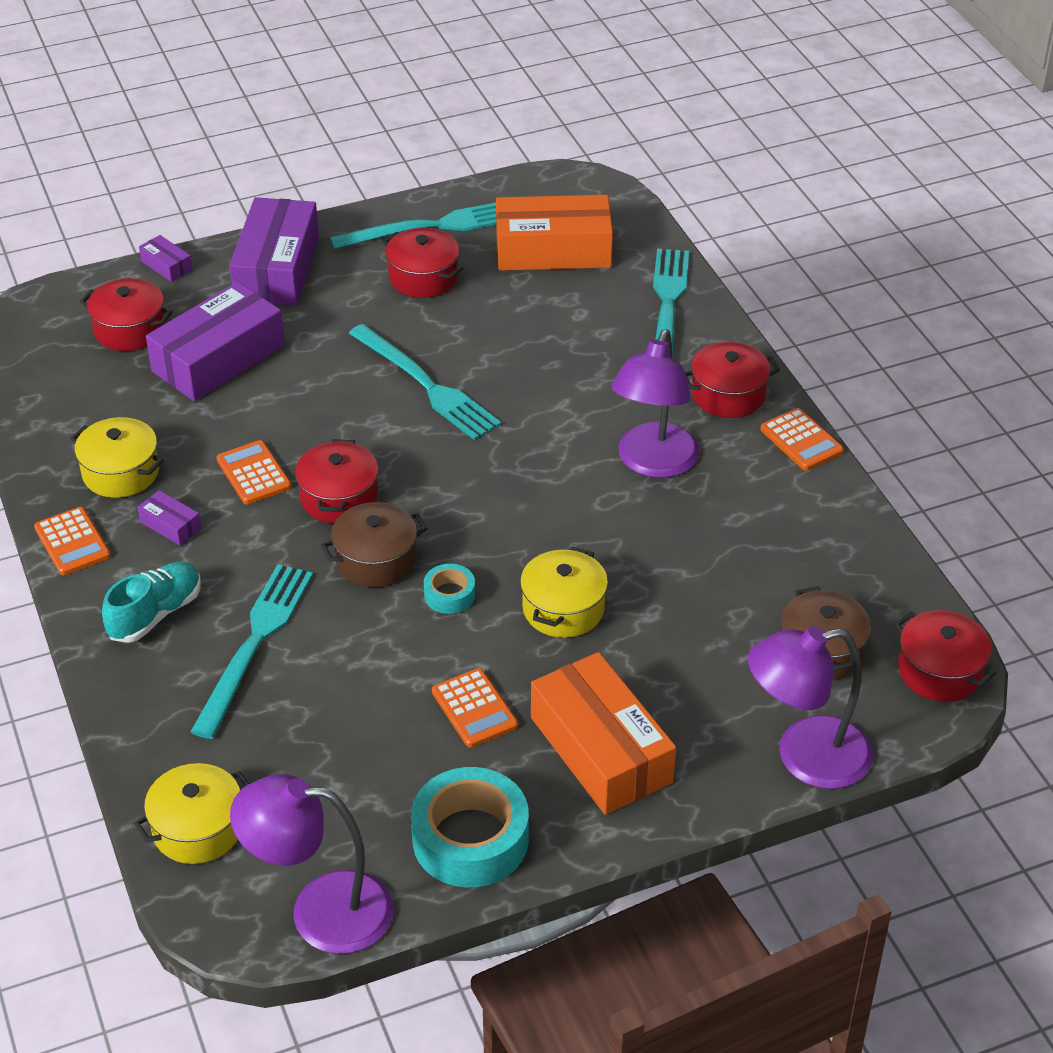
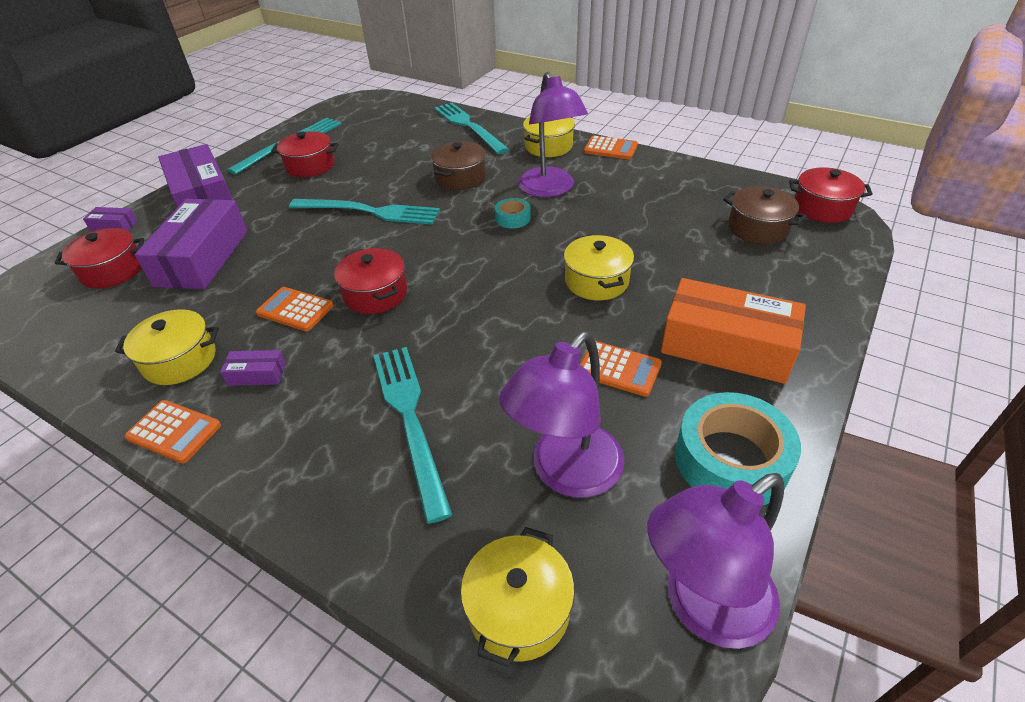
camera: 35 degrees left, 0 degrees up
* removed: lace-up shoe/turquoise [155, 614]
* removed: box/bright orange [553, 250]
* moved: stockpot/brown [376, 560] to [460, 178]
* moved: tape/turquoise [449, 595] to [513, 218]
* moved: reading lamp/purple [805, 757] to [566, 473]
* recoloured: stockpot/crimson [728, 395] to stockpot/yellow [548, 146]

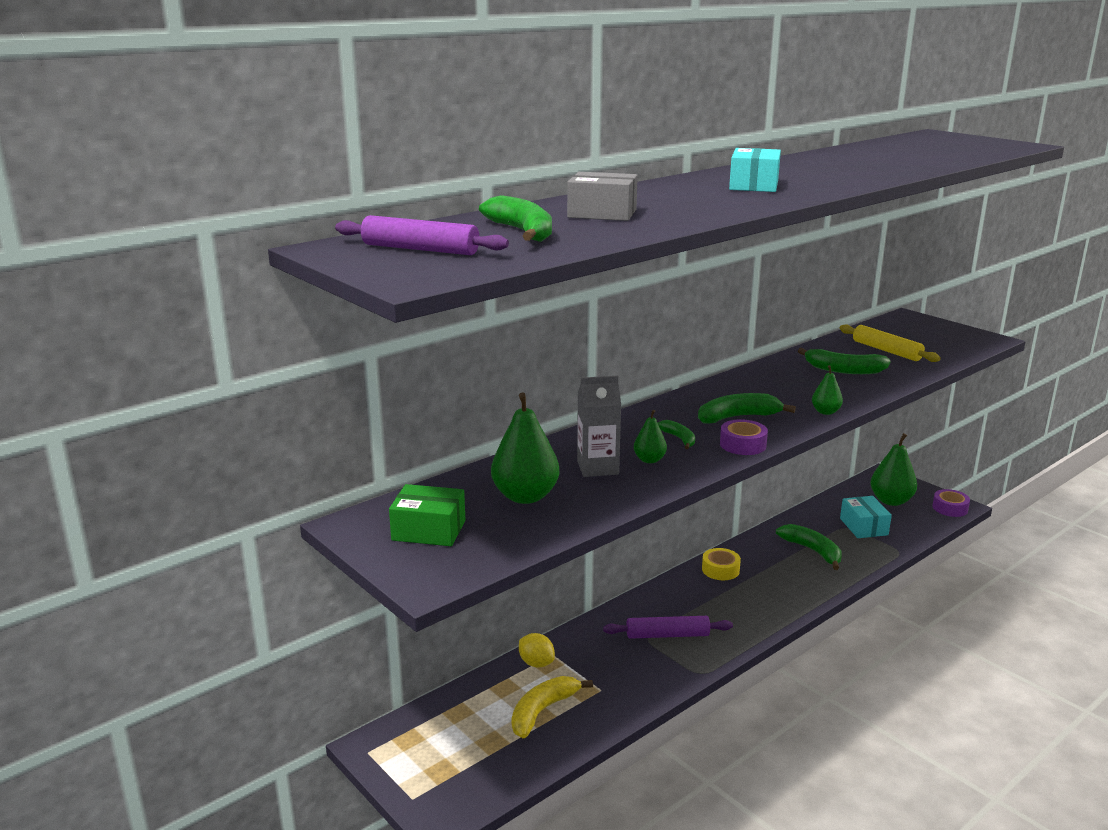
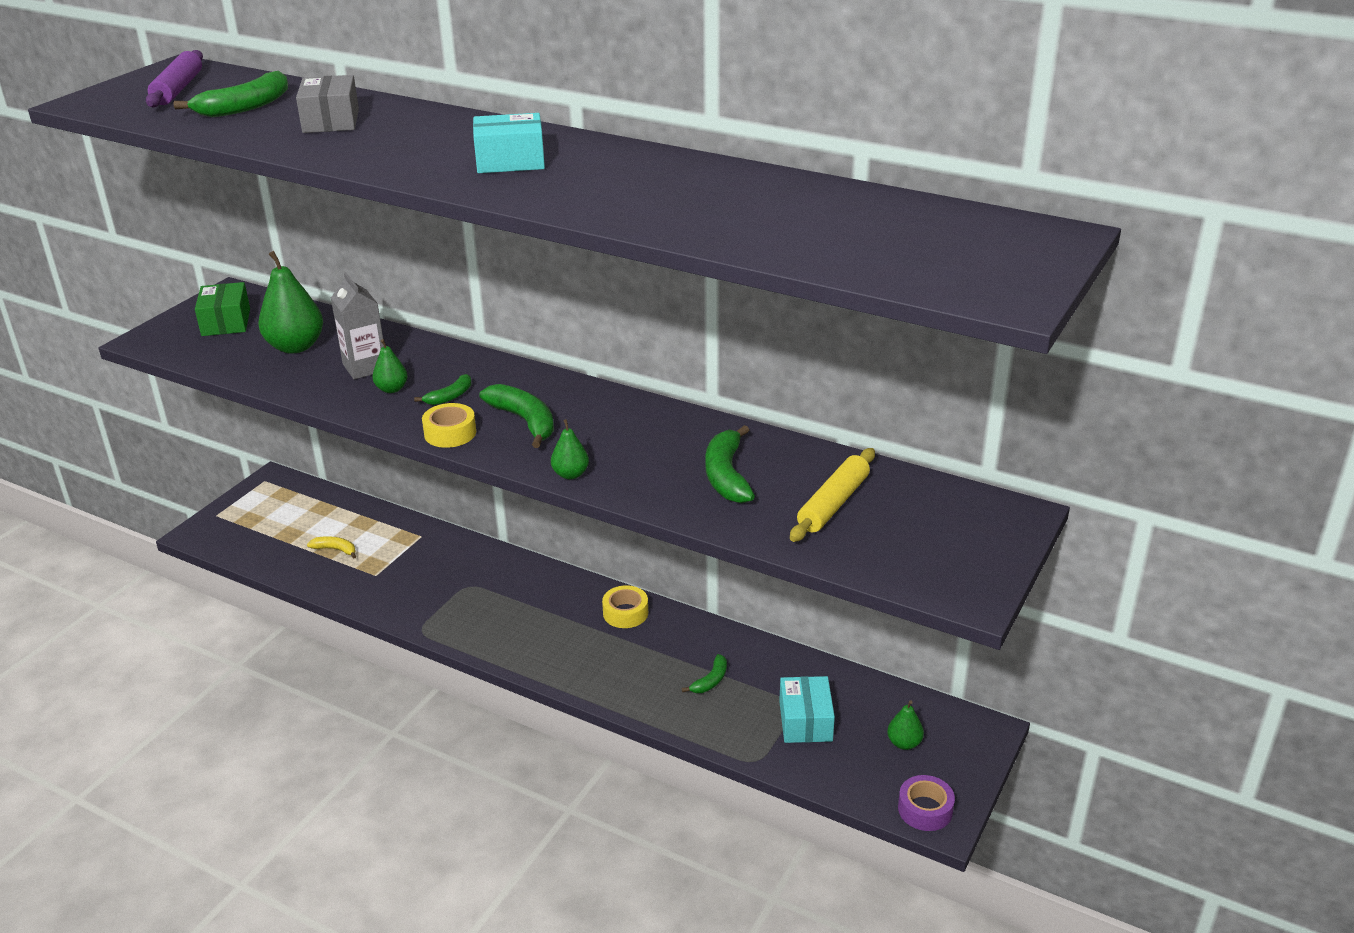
camera: 70 degrees right, 10 degrees up
* removed: citrus fruit/yellow [536, 663]
* removed: rolling pin/purple [667, 635]
* recoloured: tape/purple [742, 444] to tape/yellow [450, 433]
* turned: box/turquoise [863, 527] = [805, 721] 60 degrees counterclockwise
* resized: banana/yellow [542, 711] = [335, 550] x0.57
* resized: banana/leaf-green [812, 551] = [711, 680] x0.57
* resized: pear/leaf-green [891, 501] = [904, 743] x0.52

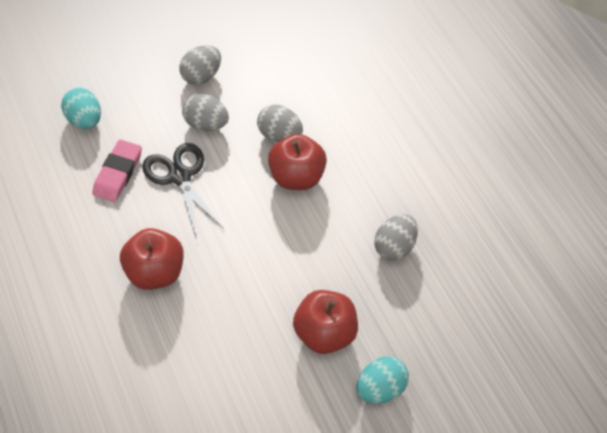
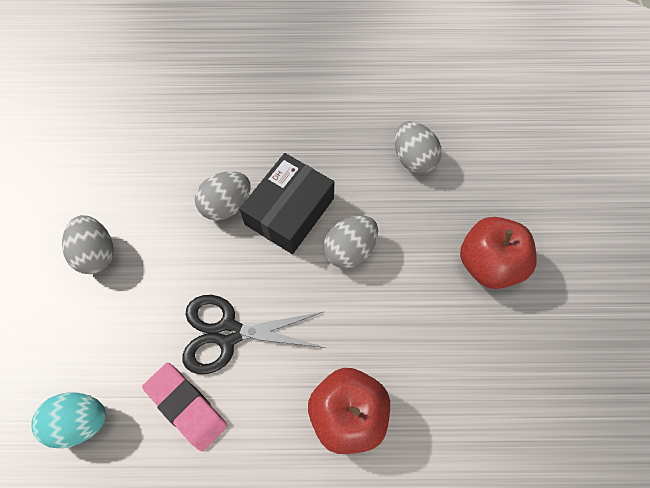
camera: 60 degrees left, 10 degrees up
* removed: egg/turquoise [379, 388]
* moved: egg/gray [205, 124] to [350, 250]
* replaced: apple/crimson [296, 177] to box/jet-black [289, 211]

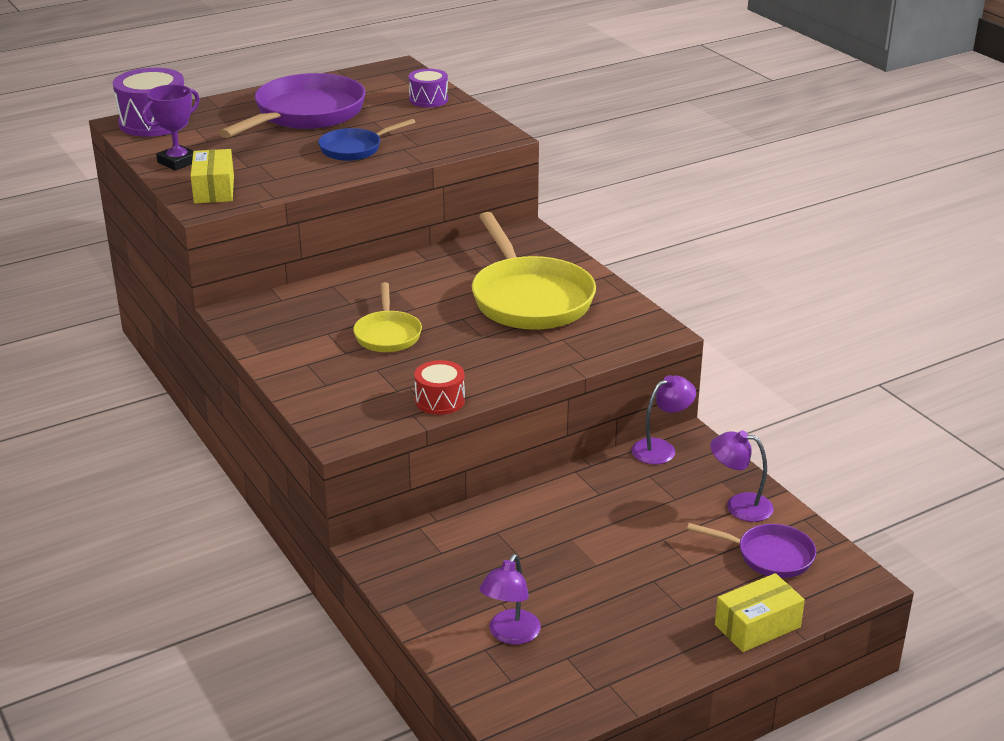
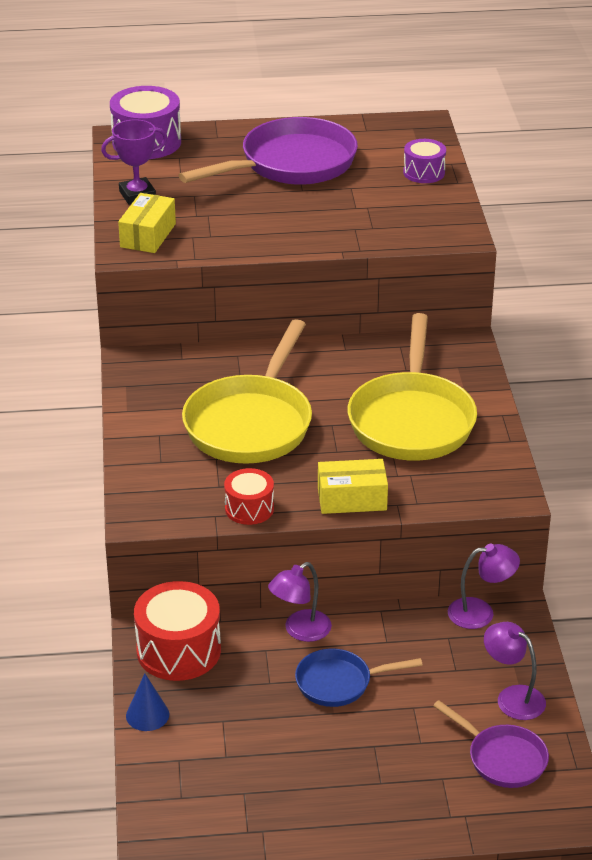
camera: 25 degrees right, 5 degrees up
* added: cone/royal blue [147, 715]
* added: toy drum/crimson [178, 650]
* moved: pan/royal blue [354, 149] to [339, 683]
* moved: reading lamp/purple [510, 635] to [300, 631]
* moved: box/yellow [757, 626] to [352, 499]
* resized: pan/yellow [387, 334] = [251, 423] x1.88

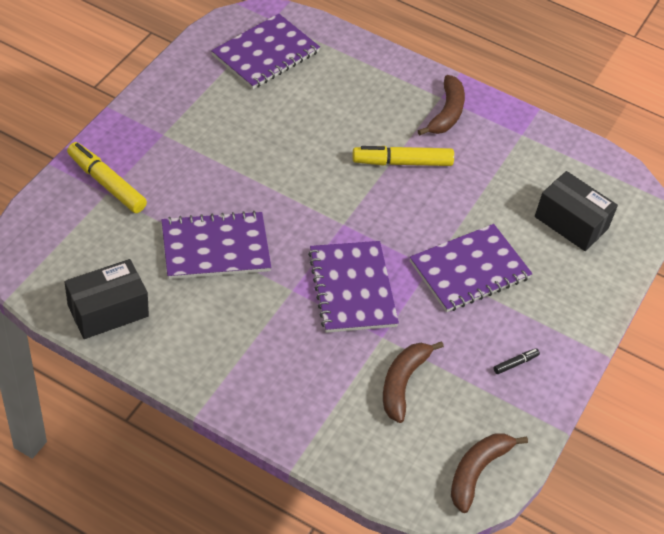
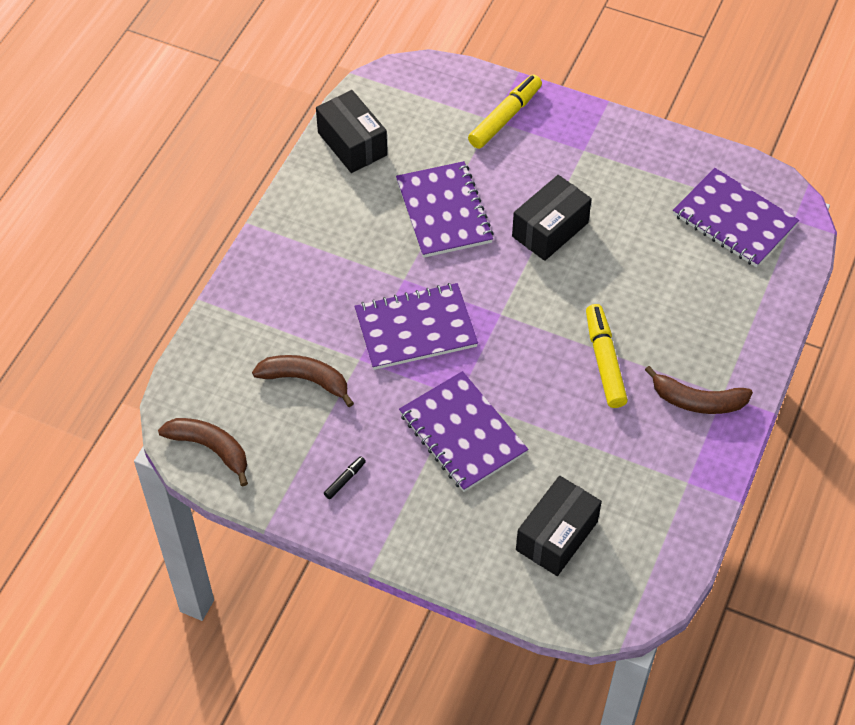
camera: 90 degrees right, 5 degrees up
* added: box/jet-black [550, 229]
* turned: felt pen/jet-black [515, 363] = [345, 480] 105 degrees counterclockwise

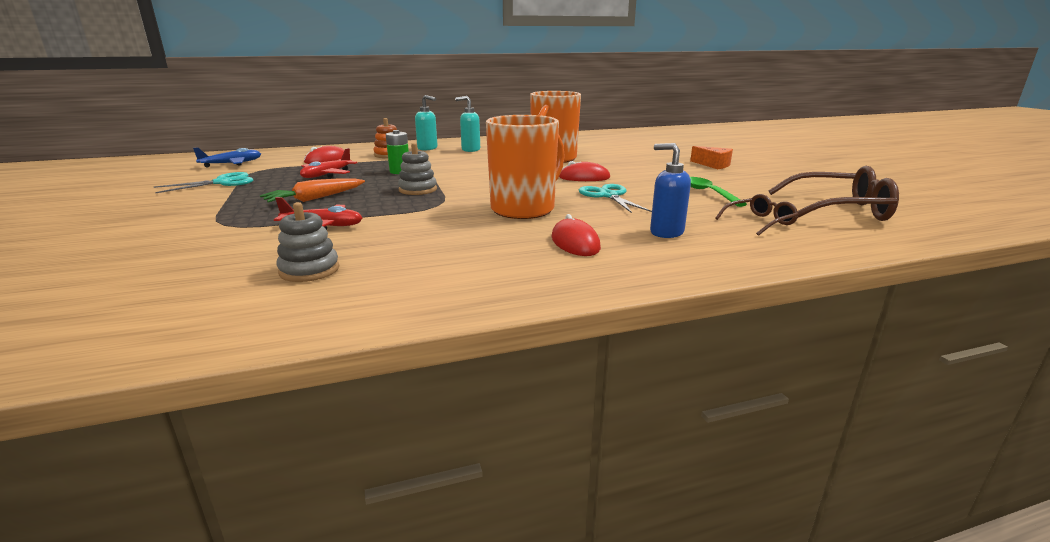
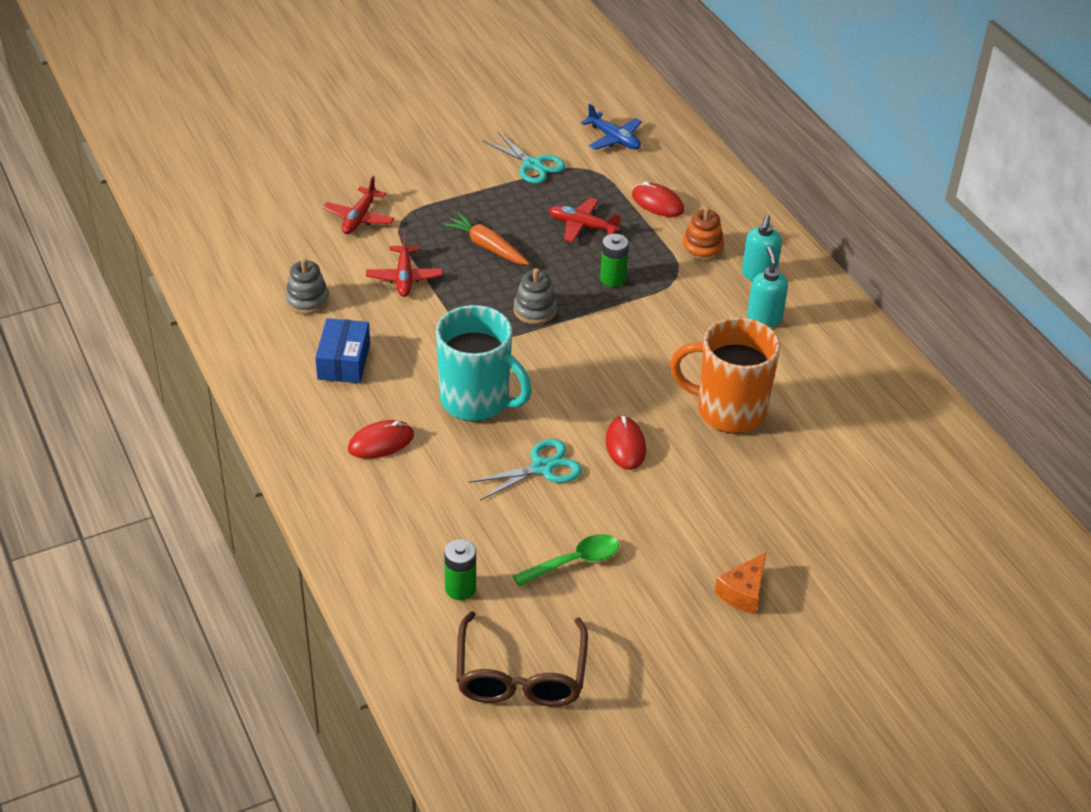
camera: 80 degrees right, 20 degrees up
* removed: soap dispenser/royal blue [666, 232]
* added: box/royal blue [343, 361]
* added: toy plane/crimson [359, 218]
* replaced: glasses/brown [760, 222] to battery/leaf-green [460, 588]
* recoloured: mug/bright orange [524, 209] to mug/turquoise [477, 401]

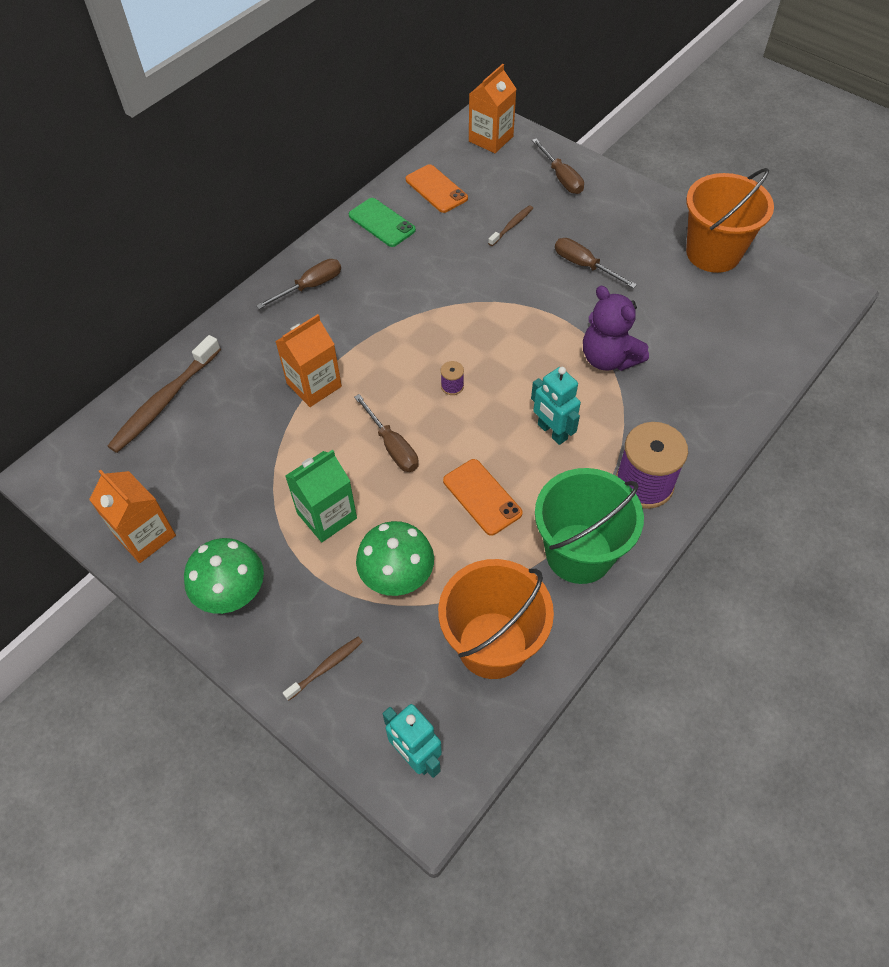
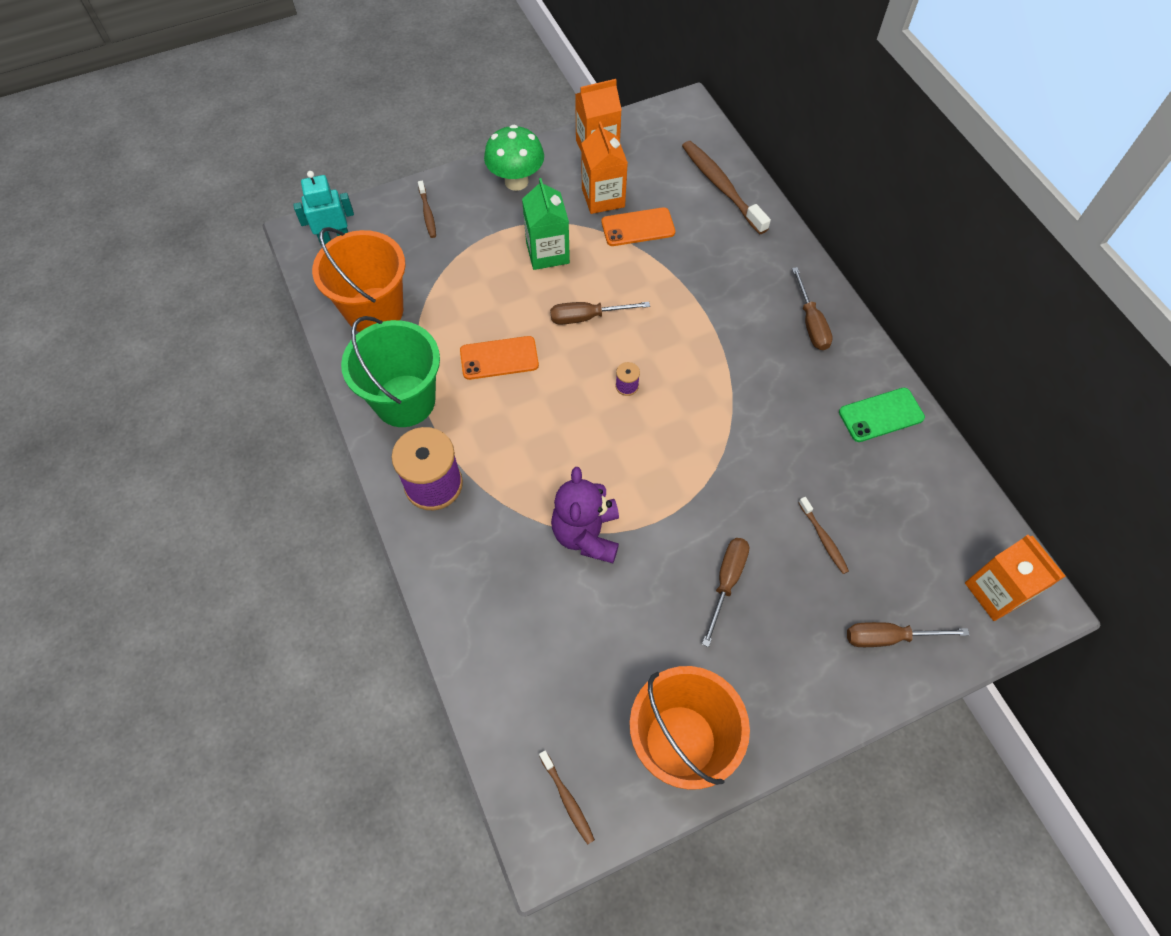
camera: 115 degrees right, 5 degrees up
* removed: mushroom/leaf-green [397, 578]
* removed: toy robot/turquoise [552, 432]
* added: tooth brush/brown [567, 799]
* moved: juice carton/bright orange [314, 385] to [603, 197]
* moved: mobile phone/bright orange [436, 189] to [638, 227]
* turned: hand screwdriver/brown [584, 265] = [726, 582] 45 degrees counterclockwise
* turned: teddy bear/purple [608, 358] = [586, 534] 75 degrees counterclockwise

